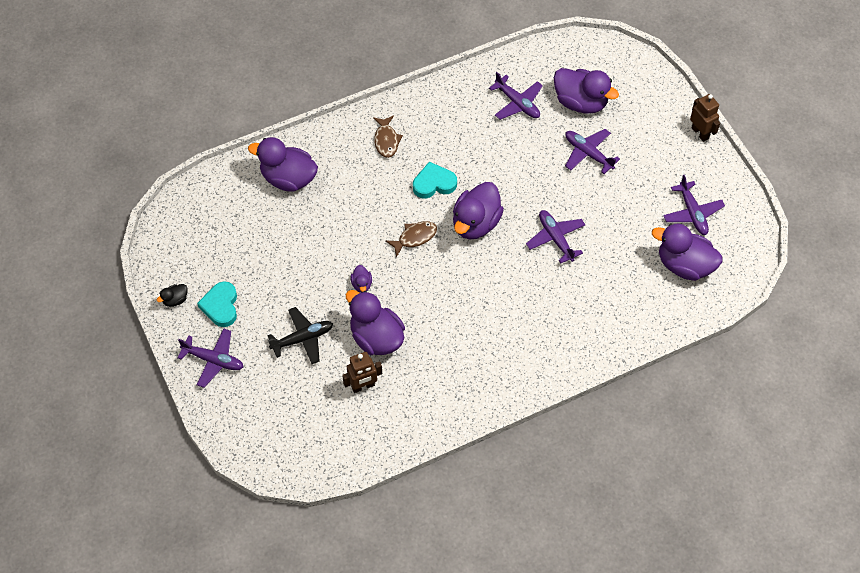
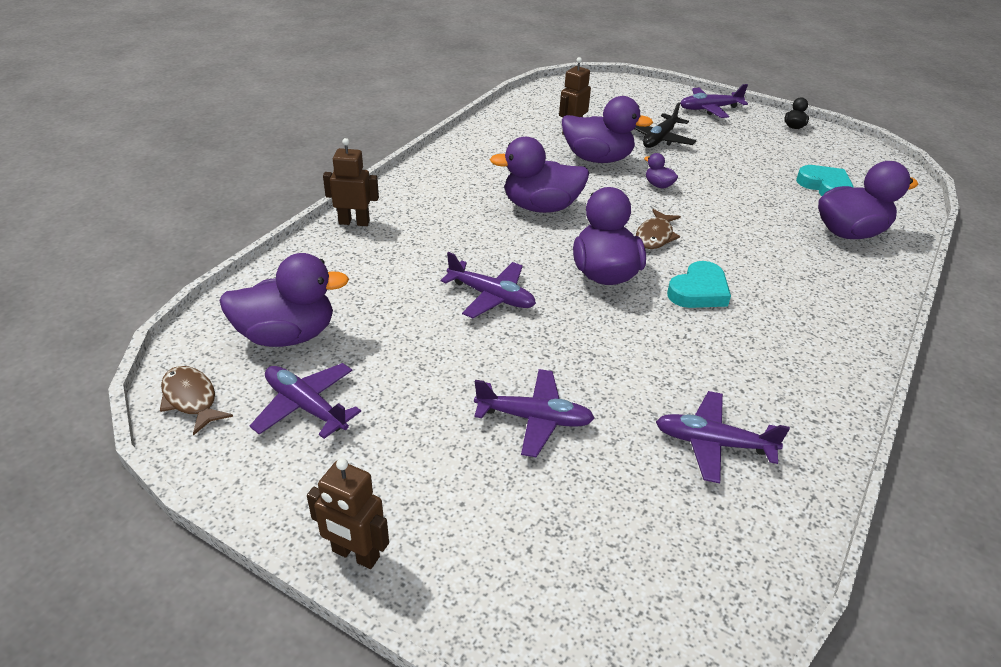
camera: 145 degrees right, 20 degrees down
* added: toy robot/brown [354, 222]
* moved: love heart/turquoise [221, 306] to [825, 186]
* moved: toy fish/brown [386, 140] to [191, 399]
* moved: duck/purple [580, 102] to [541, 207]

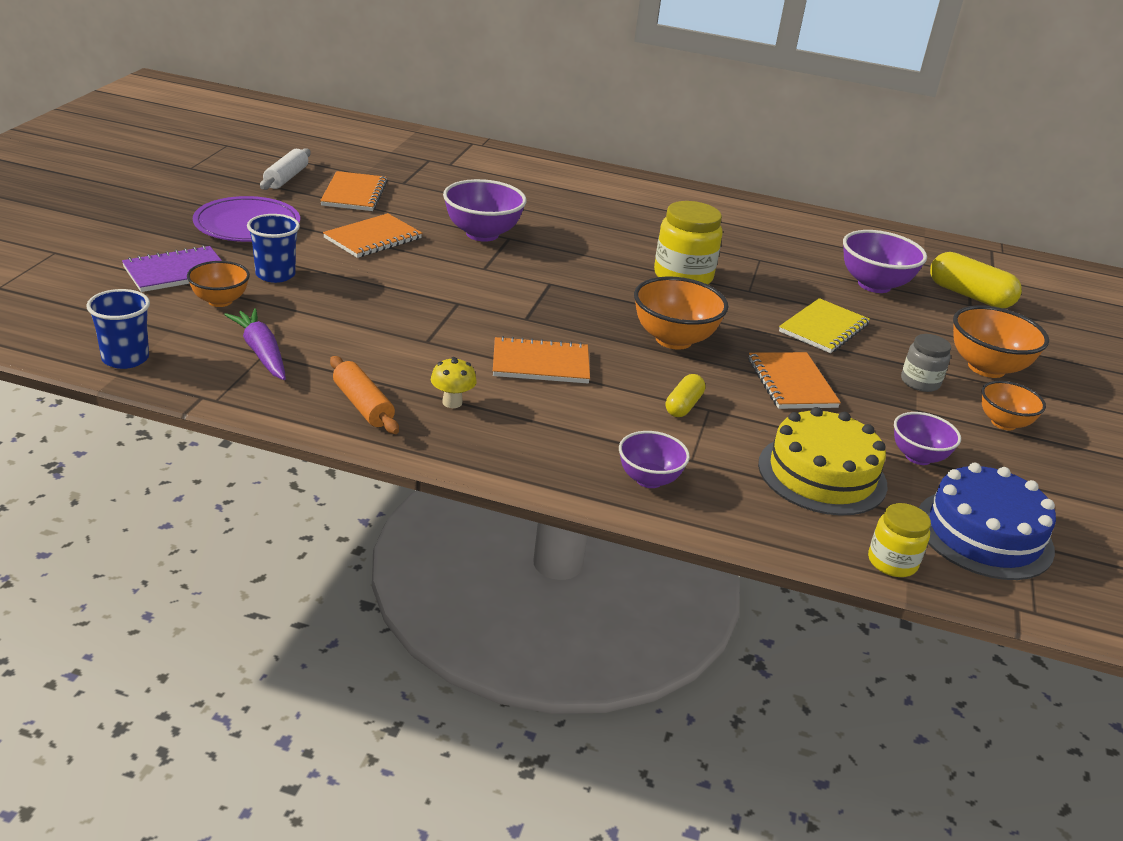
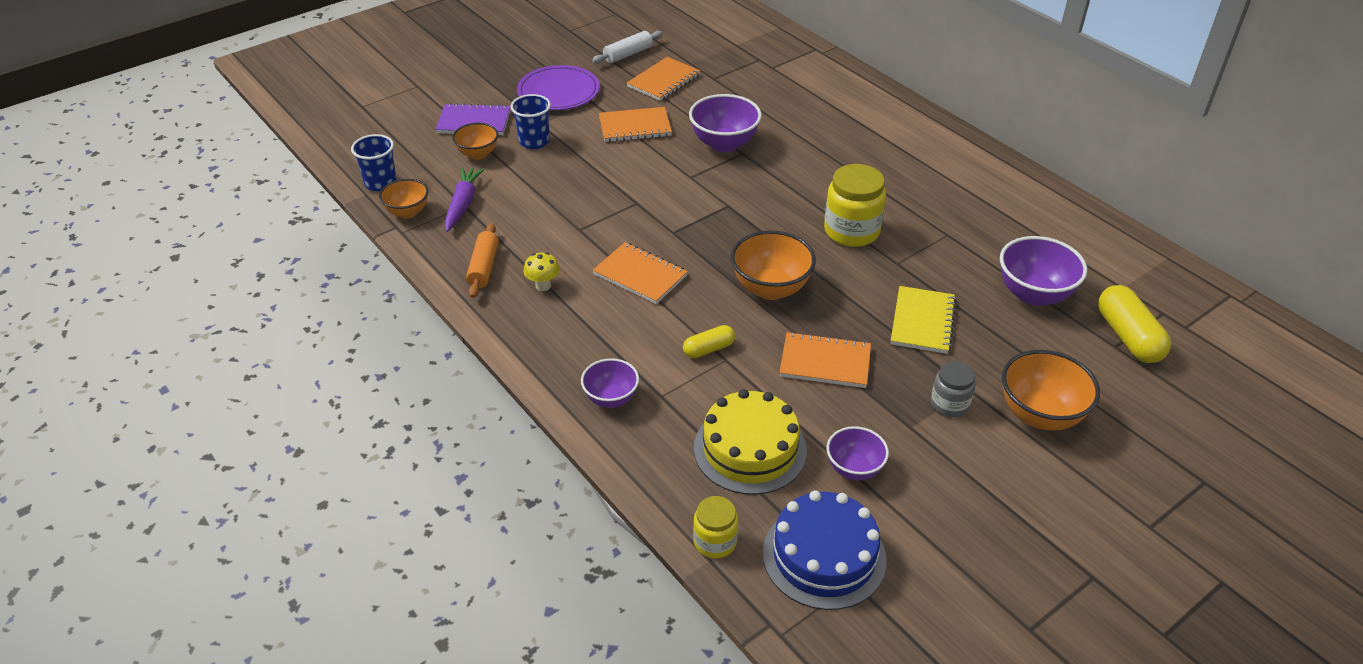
camera: 40 degrees right, 10 degrees up
* moved: bowl/bright orange [1003, 423] to [407, 212]
* turned: notebook/bright orange [791, 383] = [825, 362] 75 degrees clockwise
* turned: notebook/yellow [823, 328] = [922, 322] 60 degrees counterclockwise

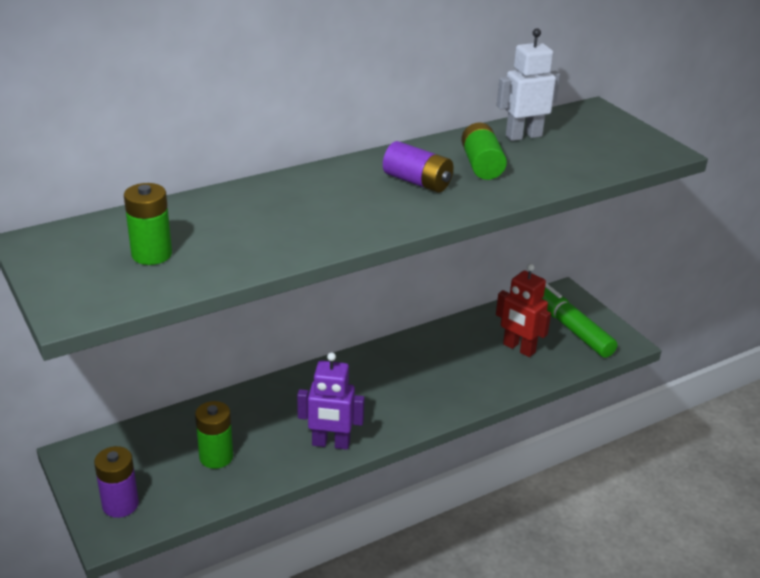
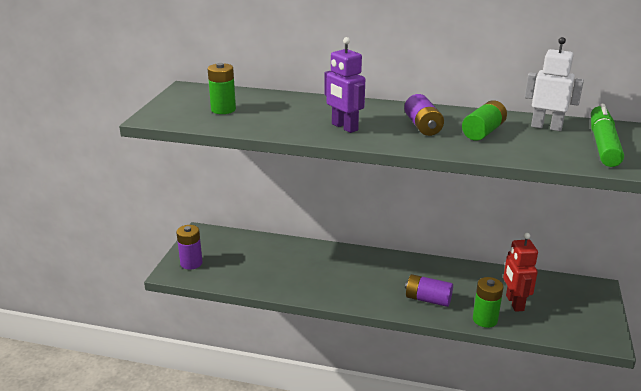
camera: 45 degrees right, 5 degrees down
* added: battery/purple [428, 299]
* moved: battery/leaf-green [216, 457] to [485, 319]
* moved: toy robot/purple [331, 443] to [344, 127]
* moved: felt pen/leaf-green [571, 328] to [603, 144]

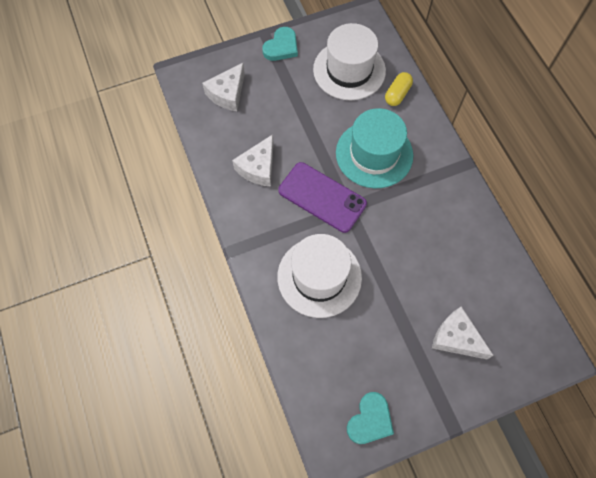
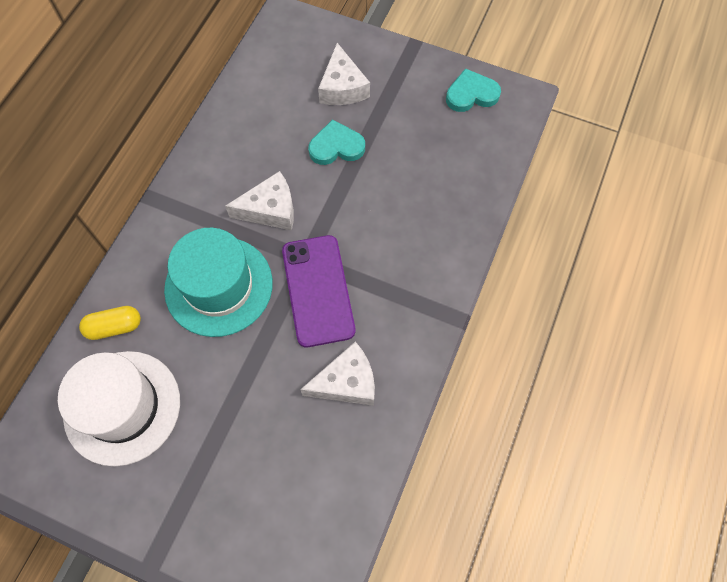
camera: 135 degrees left, 0 degrees up
* removed: hat/snow-white [319, 277]
* moved: piece of cheese/snow-white [227, 93] to [270, 209]
* moved: love heart/turquoise [281, 47] to [336, 146]

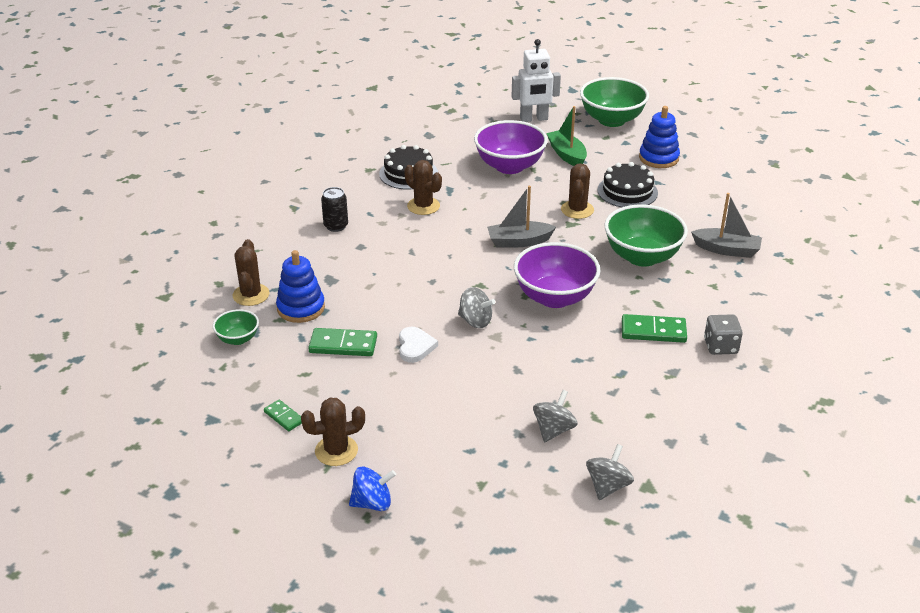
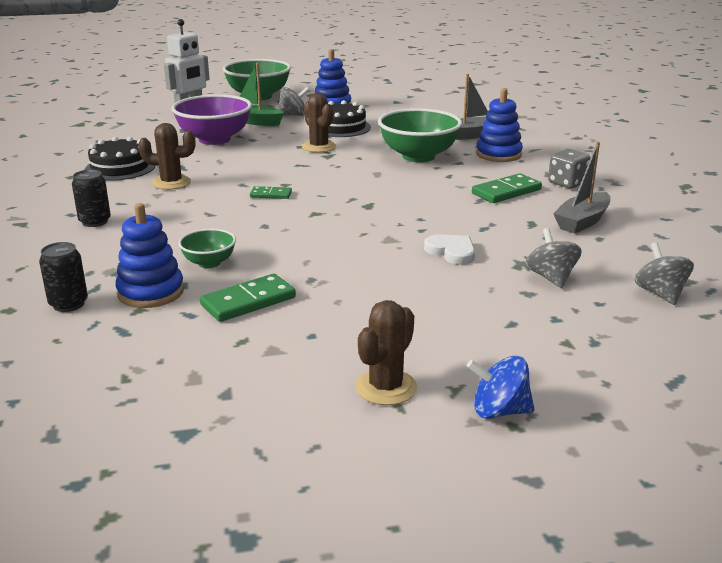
camera: 40 degrees left, 10 degrees down
* removed: bowl/purple [555, 297]
* added: stacking rings/royal blue [498, 154]
* moved: bowl/leaf-green [238, 339] to [209, 263]
* moved: domino piece/leaf-green [284, 417] to [271, 195]
* moved: love heart/snow-white [415, 347] to [451, 252]
* moved: whirligig/gray [475, 321] to [293, 115]
* moved: boat/gray [519, 241] to [582, 221]
* replaced: prickly plant/brown [251, 295] to tin/jet-black [68, 304]
* turned: whirligig/royal blue [372, 503] = [499, 411] 120 degrees counterclockwise

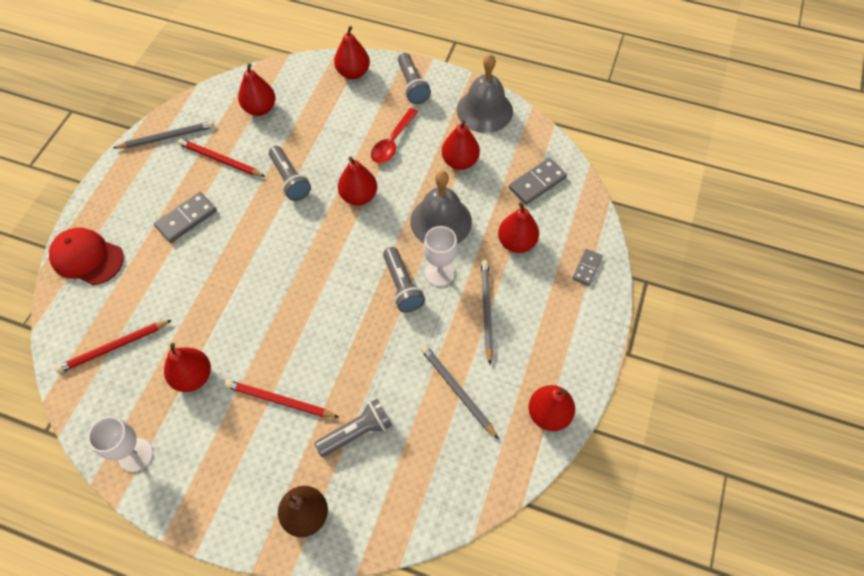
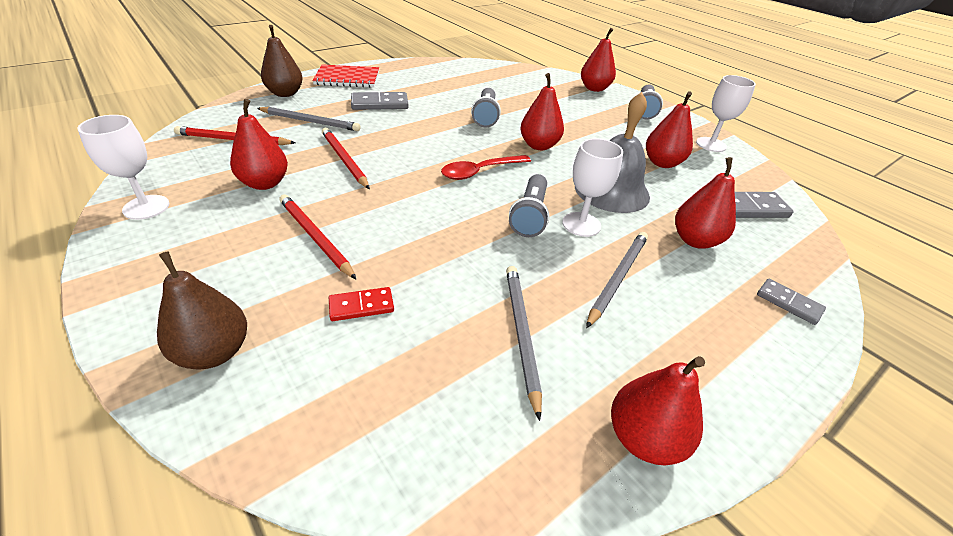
camera: 30 degrees right, 20 degrees down
* removed: pear/crimson [260, 108]
* added: notebook/crimson [347, 78]
* moved: pencil/gray [167, 137] to [310, 121]
* moved: pencil/crimson [220, 160] to [344, 160]
* moved: tablespoon/crimson [392, 142] to [480, 172]
* replaced: peaked cap/crimson [87, 258] to pear/brown [285, 93]
* replaced: pocket torch/gray [357, 432] to domino piece/crimson [361, 306]
* replaced: hand bell/gray [484, 110] to goblet/snow-white [711, 144]
* turned: domino piece/gray [587, 268] = [788, 303] 75 degrees clockwise

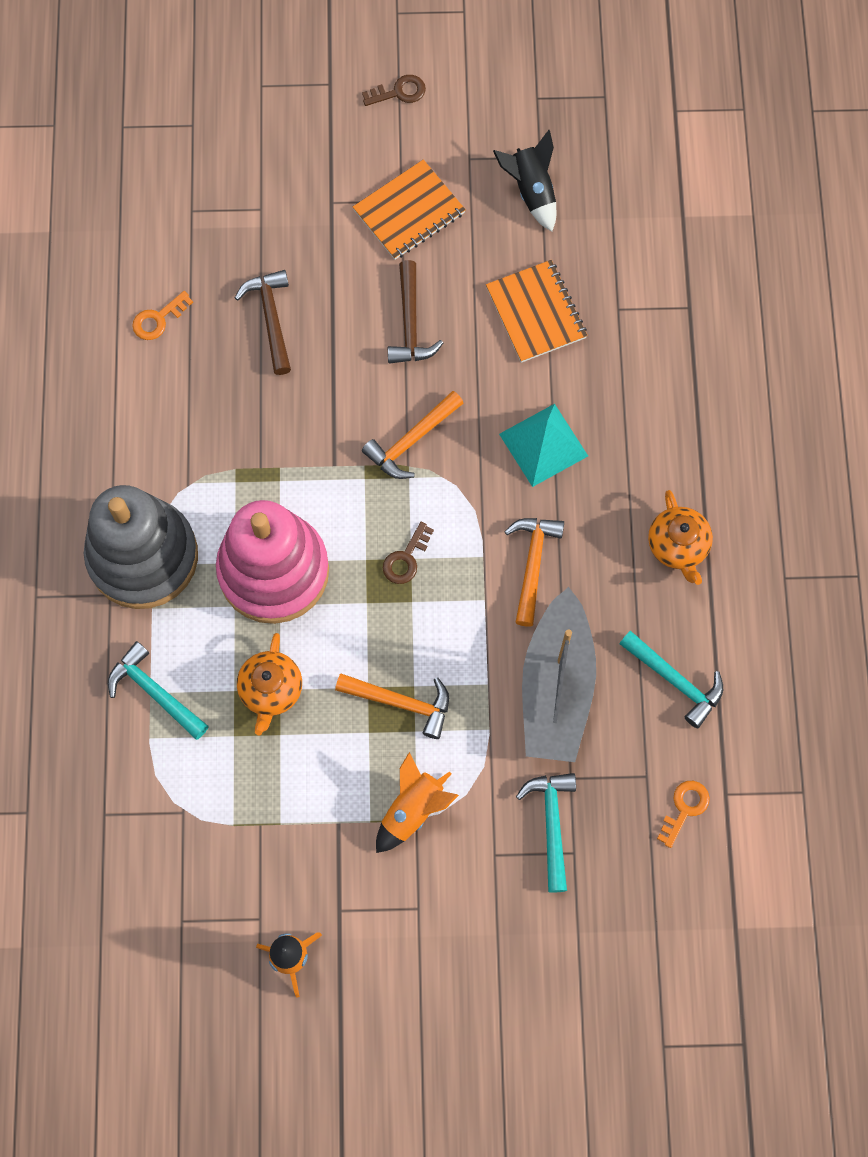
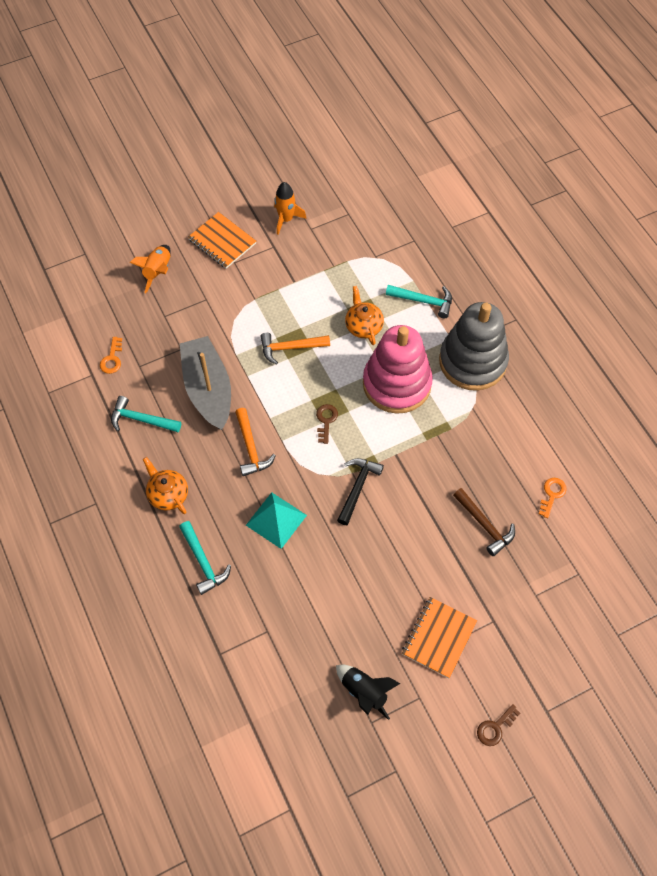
camera: 155 degrees right, 10 degrees down
* removed: claw hammer/brown [410, 324]
* moved: toy rocket/bright orange [413, 809] to [158, 272]
* moved: notebook/bright orange [536, 313] to [222, 241]
* moved: claw hammer/turquoise [551, 824] to [203, 562]
* recoloured: claw hammer/bright orange [411, 441] to claw hammer/jet-black [357, 488]

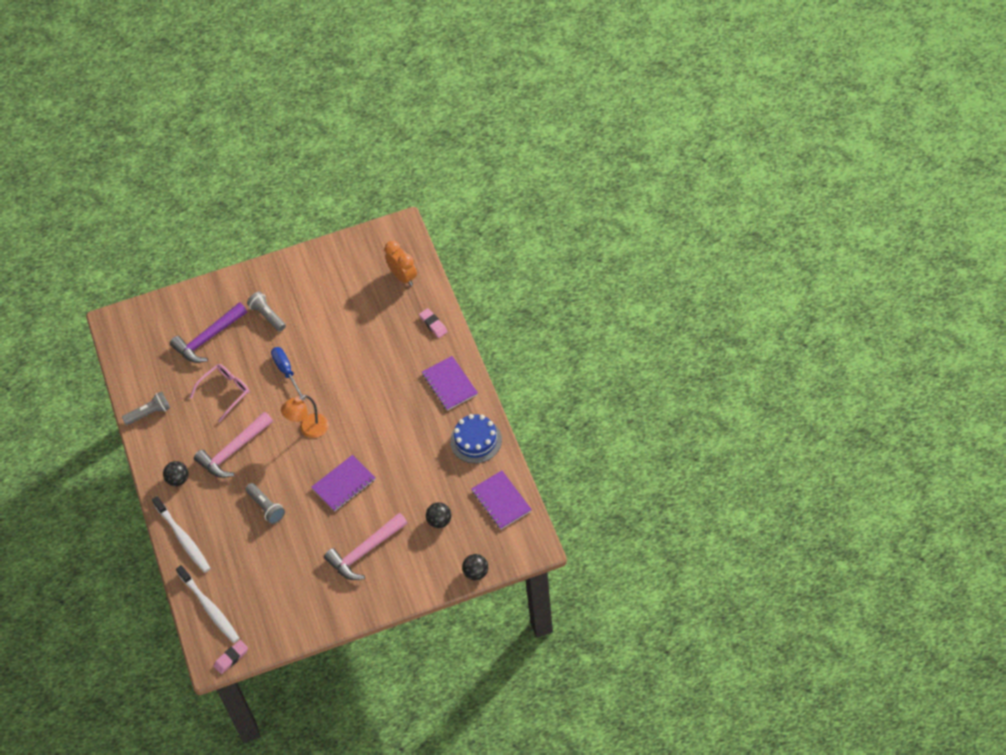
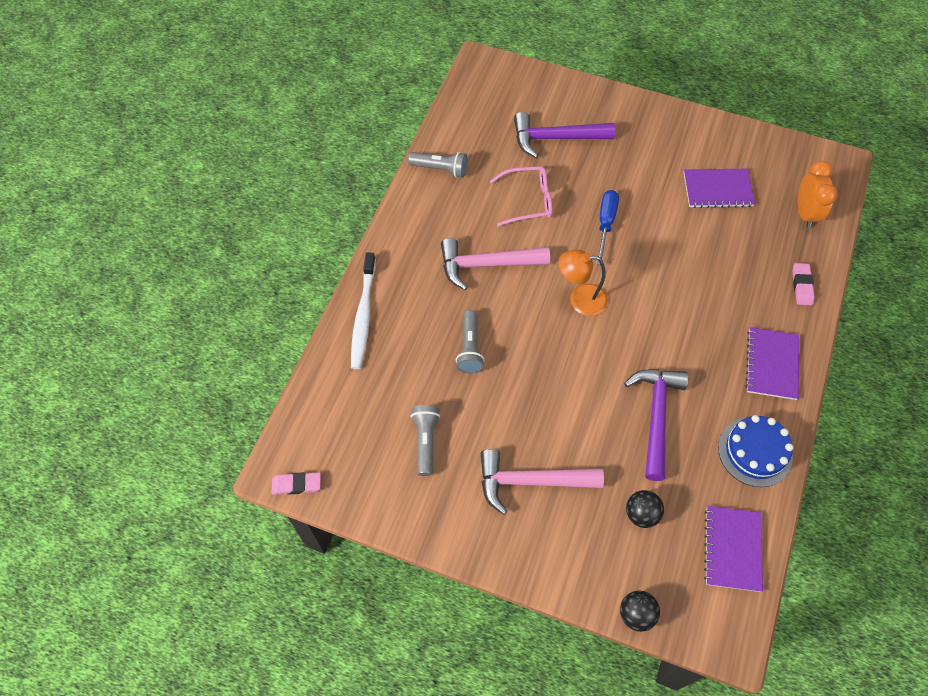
camera: 35 degrees right, 5 degrees up
* removed: play ball/jet-black [178, 479]
* removed: tooth brush/snow-white [210, 608]
* added: claw hammer/purple [656, 417]
* moved: pocket torch/gray [267, 316] to [425, 441]
* moved: notebook/purple [344, 484] to [717, 189]

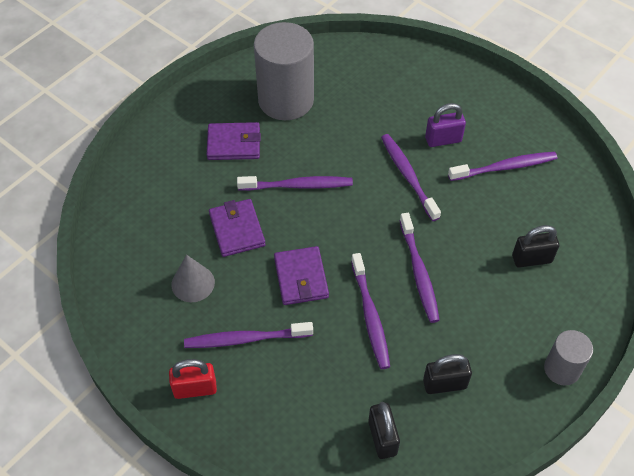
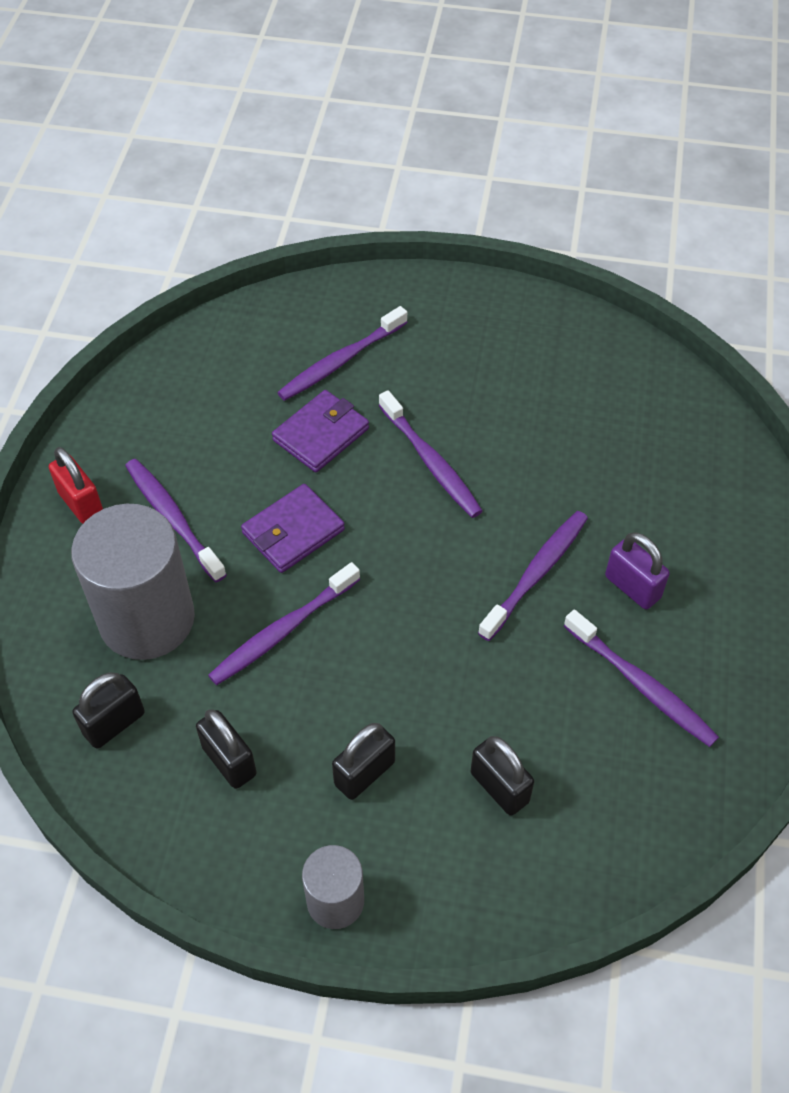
camera: 60 degrees right, 0 degrees up
* removed: cone/gray [193, 283]
* removed: wallet/purple [234, 144]
* added: lock/jet-black [364, 773]
* moved: cylinder/gray [286, 100] to [147, 619]
* moved: tooth brush/purple [419, 272] to [341, 361]

